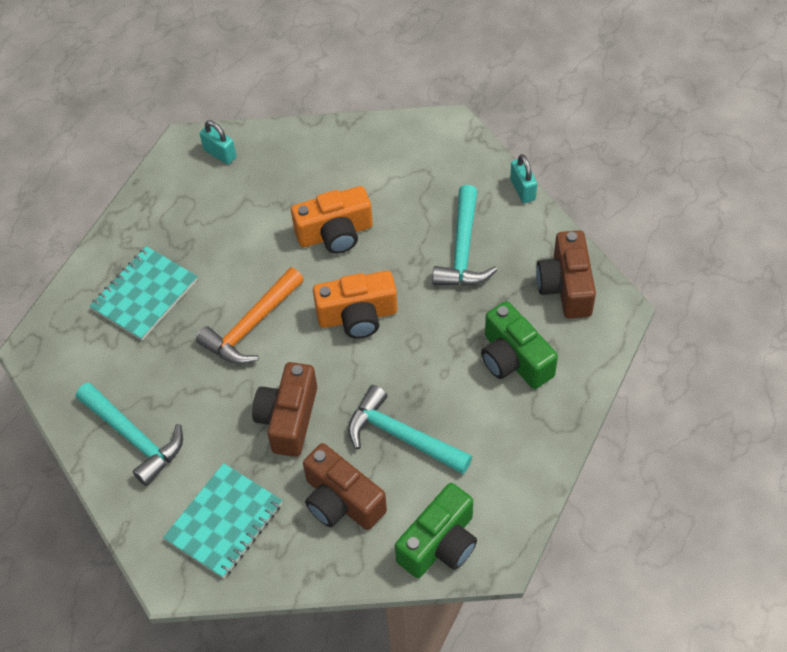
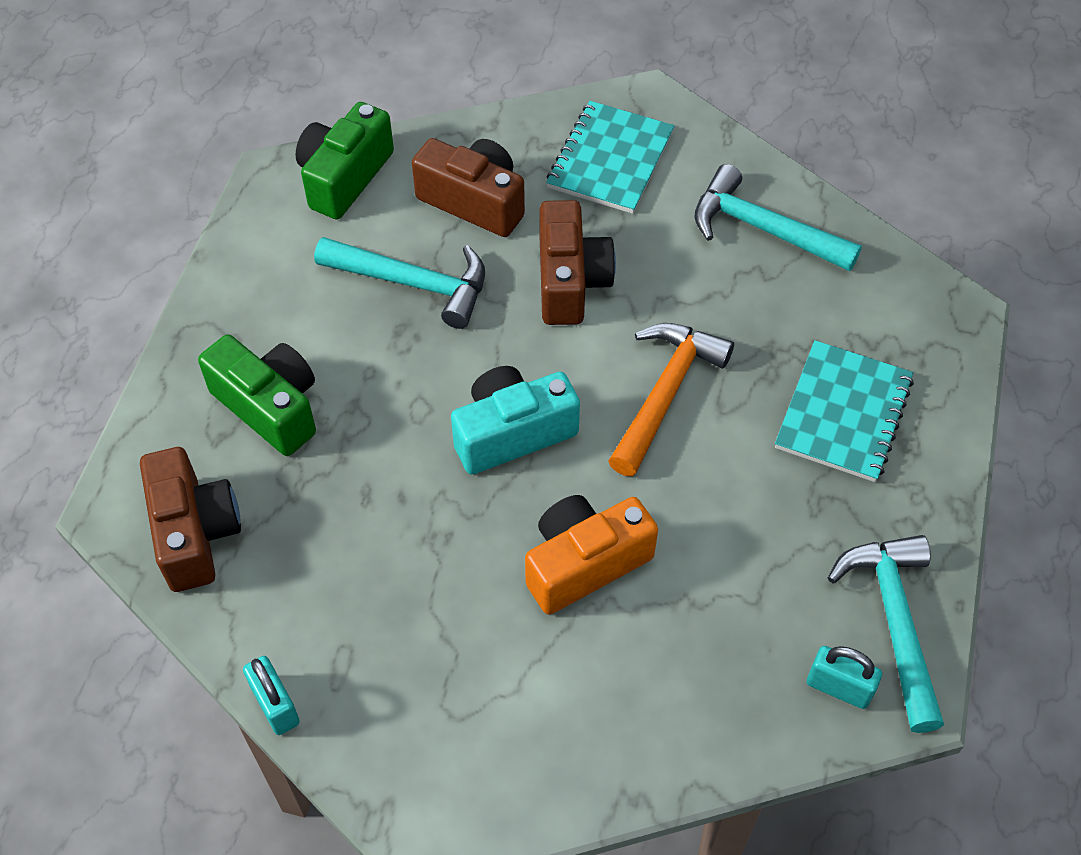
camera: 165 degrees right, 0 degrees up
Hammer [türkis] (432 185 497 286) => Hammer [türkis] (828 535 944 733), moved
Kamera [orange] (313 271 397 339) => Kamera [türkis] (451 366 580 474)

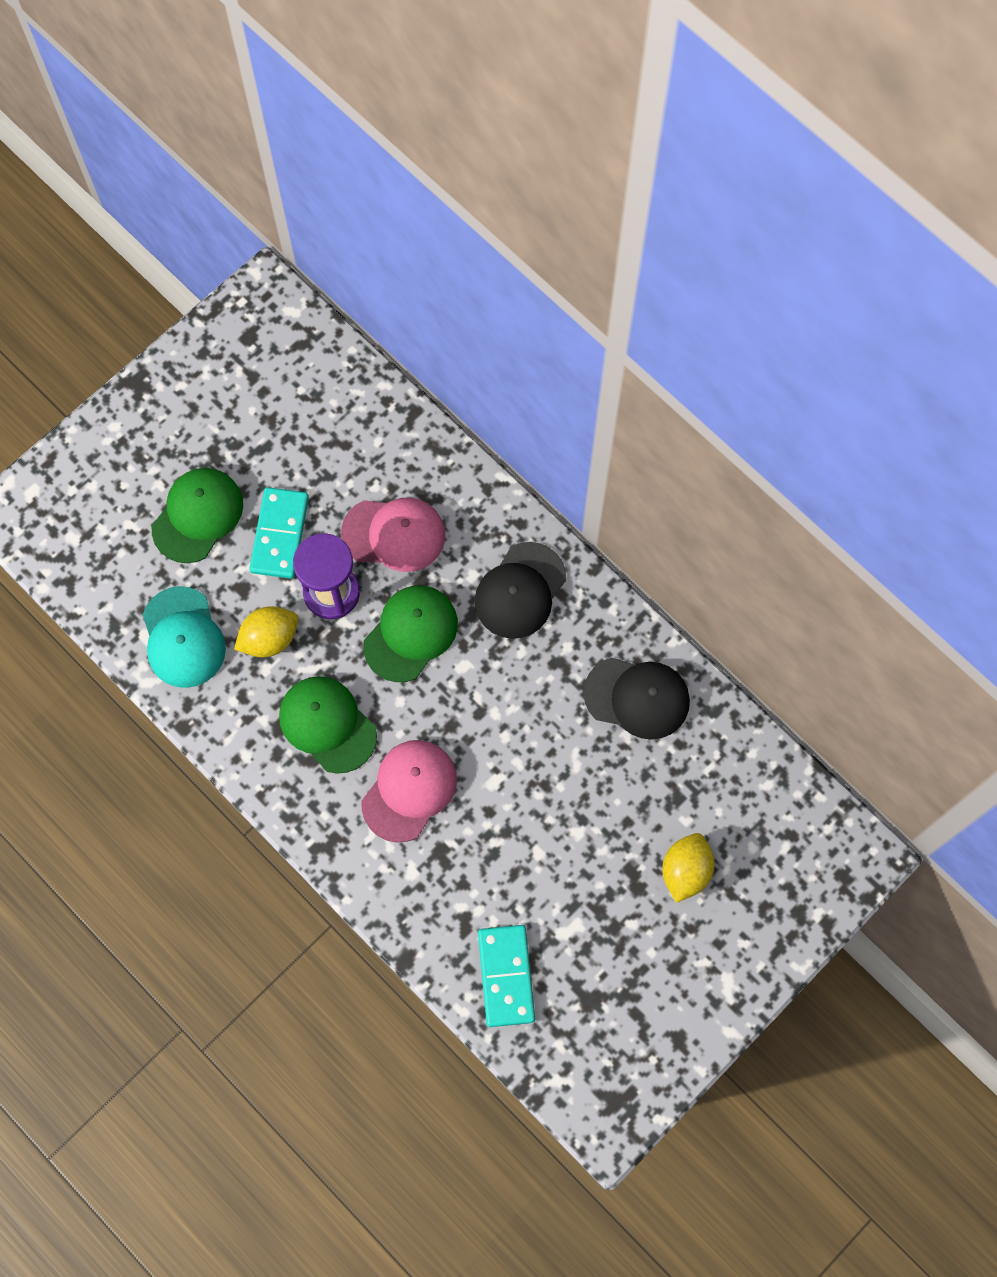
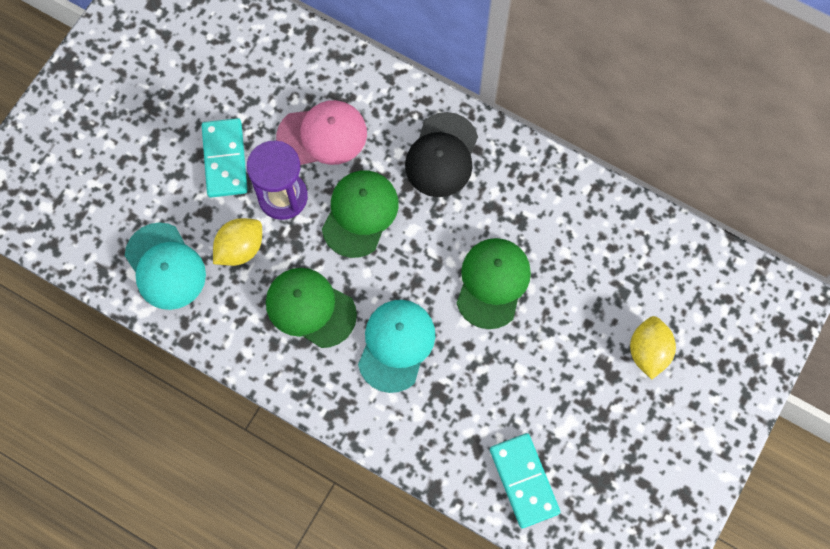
camera: 15 degrees left, 0 degrees up
Kappe [grün] (152 468 243 563) => Kappe [grün] (457 238 531 329), moved
Kappe [schwarz] (583 658 690 740) => nothing
Kappe [rosa] (362 740 457 843) => Kappe [türkis] (358 300 435 393)

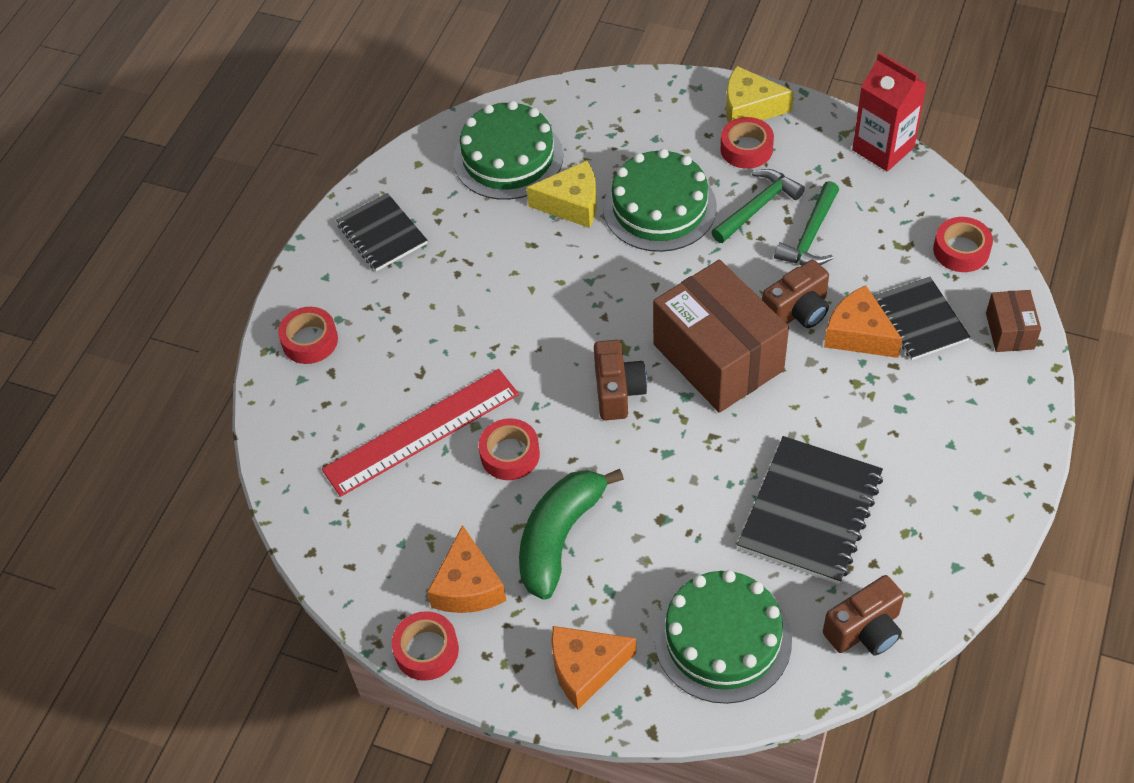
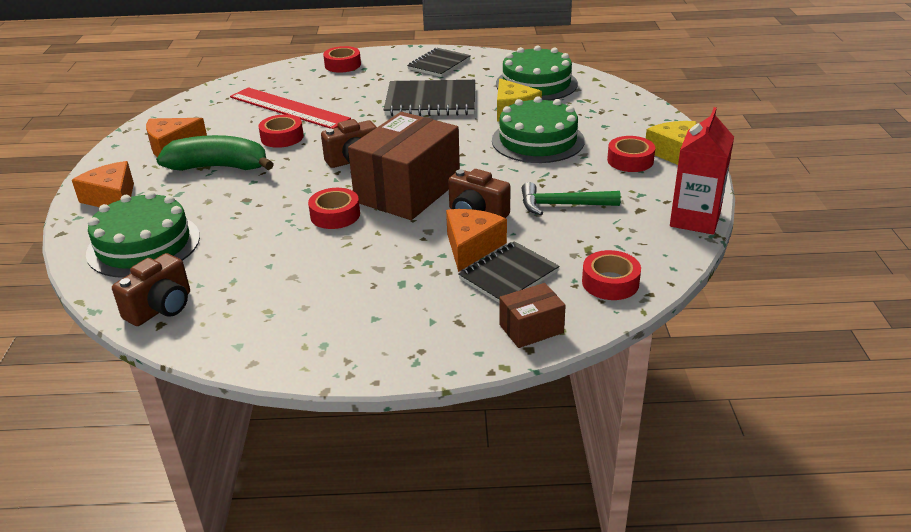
camera: 65 degrees right, 20 degrees down
Hammer [grün] (712 169 805 243) => nothing
Notizbuch [schwarz] (737 436 883 584) => Notizbuch [schwarz] (384 80 475 116), moved
Kamera [braun] (823 575 904 655) => Kamera [braun] (112 253 190 326), 90 degrees counterclockwise
Klebeband [rot] (392 611 459 681) => Klebeband [rot] (308 188 360 229), moved

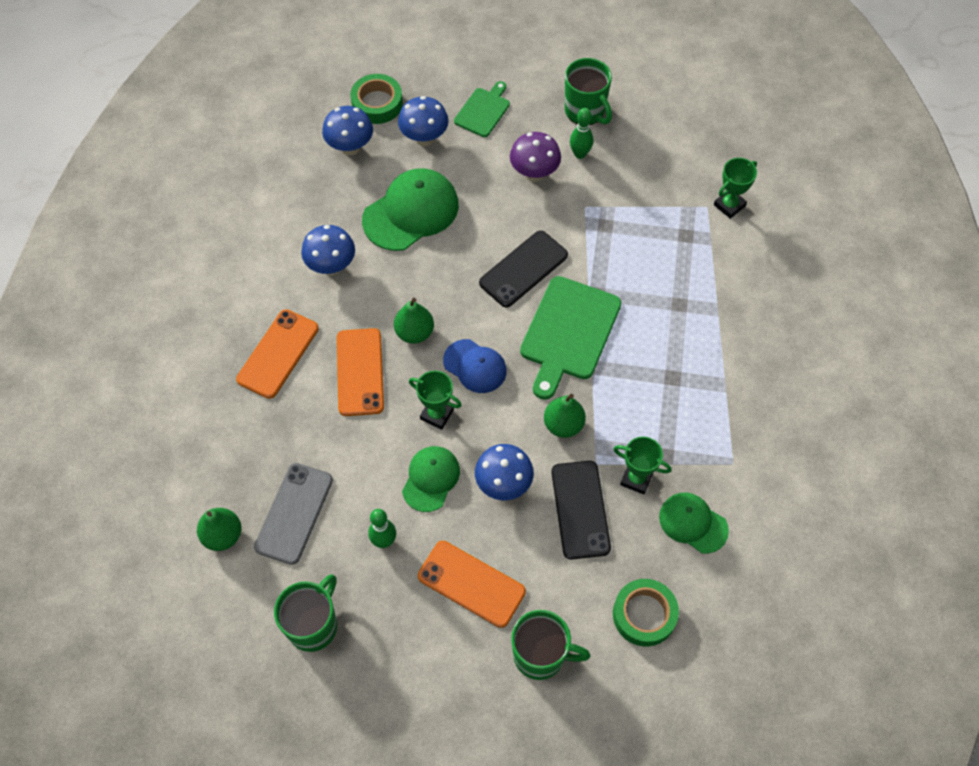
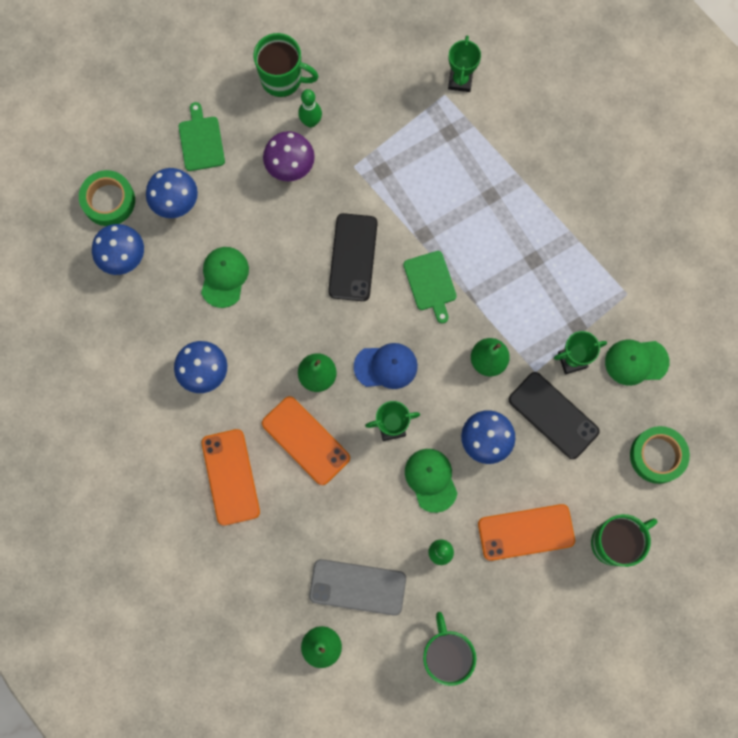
camera: 40 degrees left, 15 degrees up
Kappe [grün] (362 168 459 251) => Kappe [grün] (201 247 249 308), x0.61
Schneidebrett [grün] (520 276 621 400) => Schneidebrett [grün] (403 251 457 323), x0.57
Handy [grau] (254 463 333 565) => Handy [grau] (309 559 406 616), 60 degrees counterclockwise

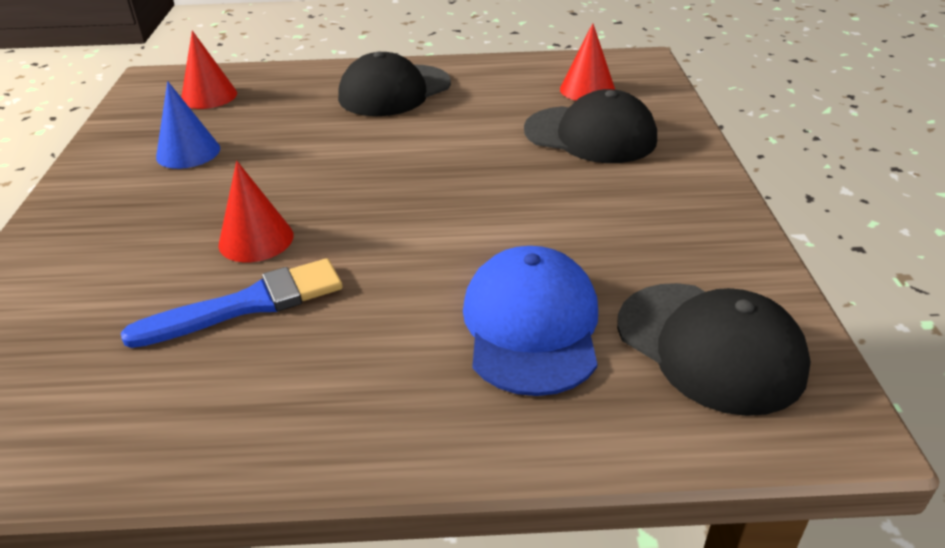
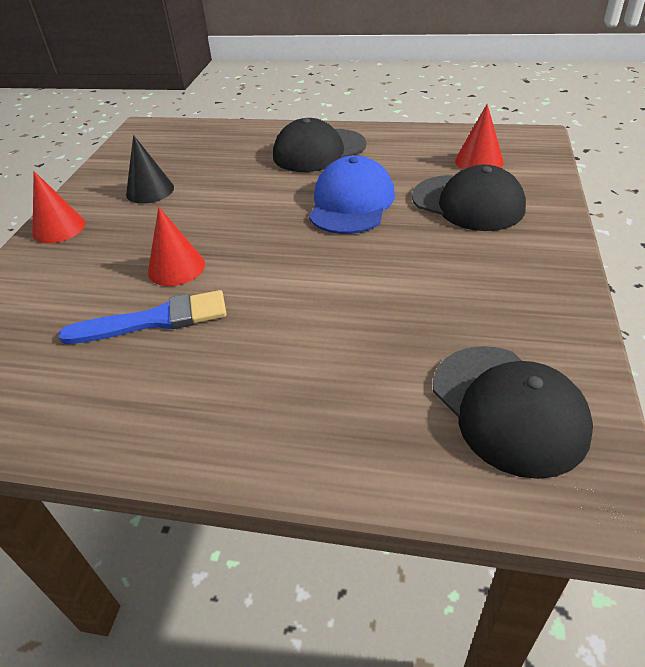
camera: 15 degrees right, 5 degrees up
Kegel [rot] (181 31 237 109) => Kegel [rot] (33 171 85 243), moved
Kegel [blau] (156 81 220 169) => Kegel [schwarz] (126 135 174 204)
Kappe [blau] (463 246 598 396) => Kappe [blau] (309 156 395 234), moved

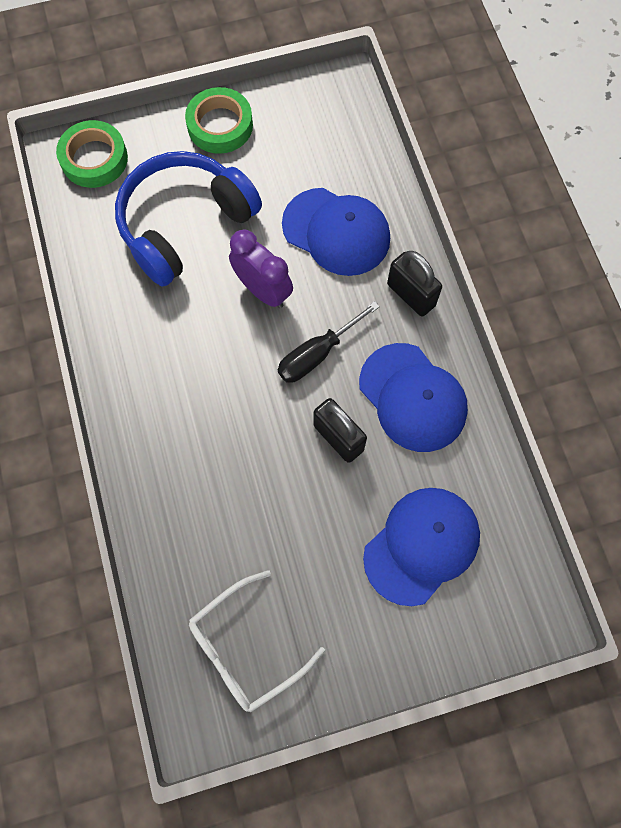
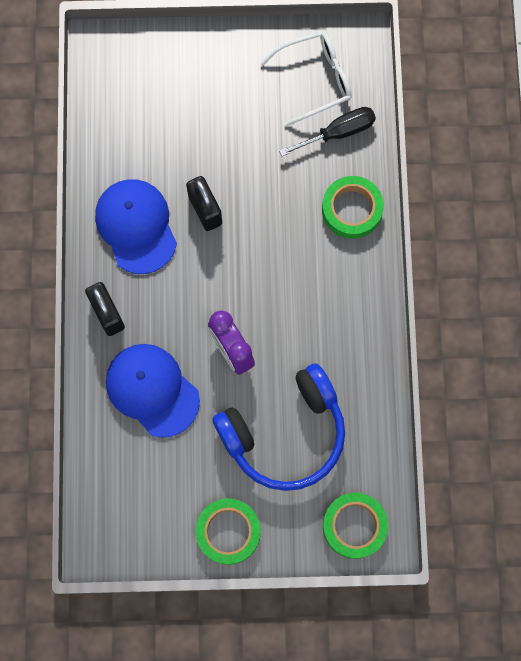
camera: 165 degrees left, 5 degrees up
Schraubenzieher [schwarz] (278 301 380 383) => Schraubenzieher [schwarz] (279 107 376 156), moved
Kappe [blau] (363 488 480 606) => nothing
nothing => Klebeband [grün] (322 176 384 239)

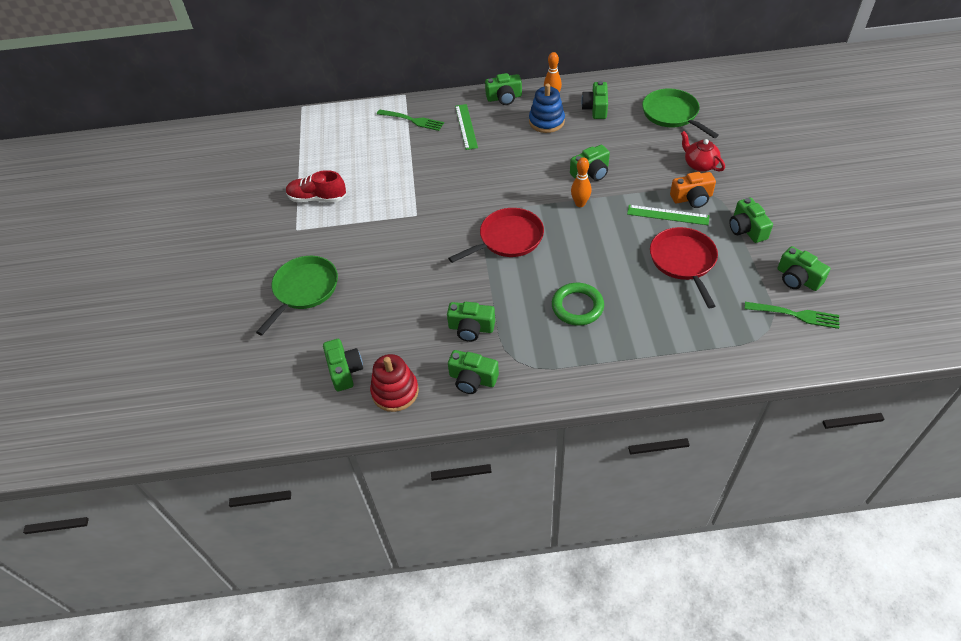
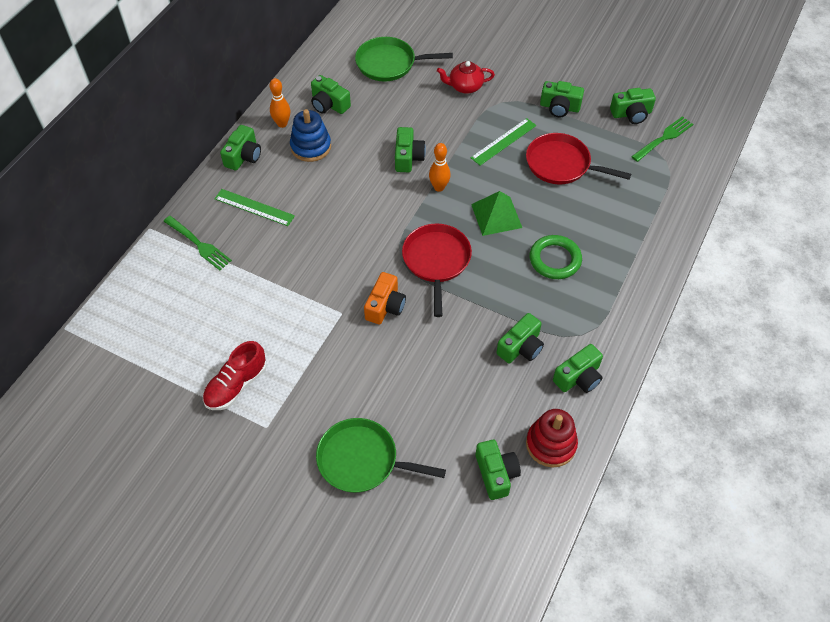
camera: 60 degrees left, 5 degrees up
Gabel [grün] (377 110 444 131) => Gabel [grün] (163 216 232 270), 75 degrees clockwise
Kamera [orange] (670 172 716 208) => Kamera [orange] (364 272 406 324), moved
Pfanne [grün] (256 256 338 335) => Pfanne [grün] (316 418 446 493), 45 degrees counterclockwise
Kamera [grün] (323 339 363 391) => Kamera [grün] (476 440 521 500), 60 degrees clockwise
nothing => Pyramide [grün] (471 191 522 236)

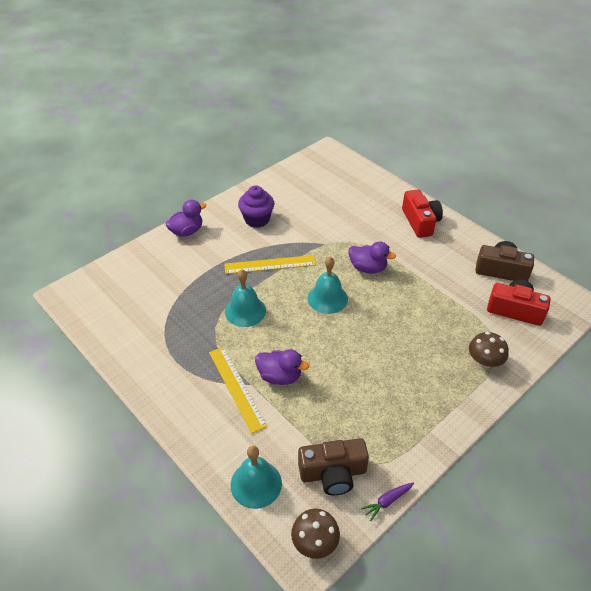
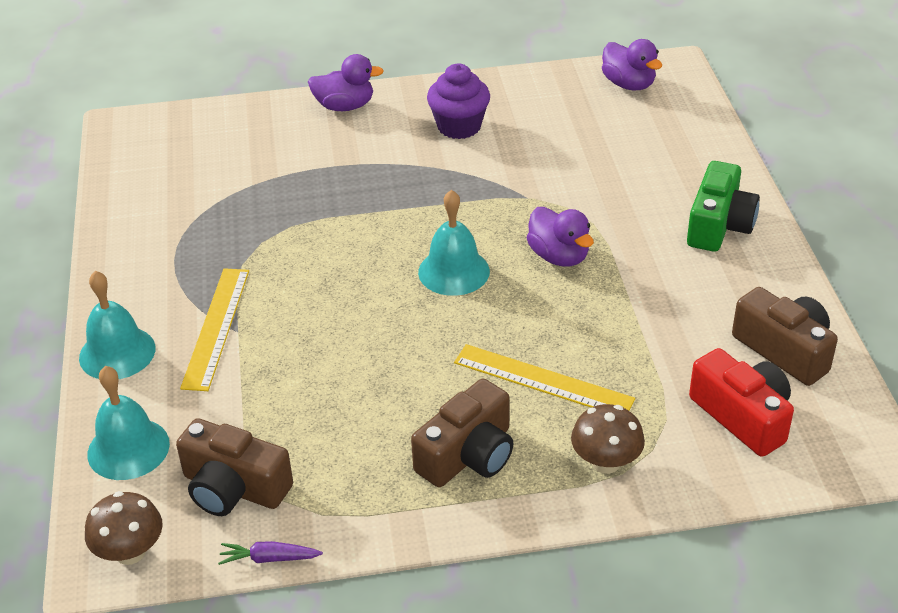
camera: 35 degrees right, 5 degrees down
Kamera [rot] (402 189 443 238) => Kamera [grün] (687 161 760 252)
Lineal [gelb] (224 255 316 274) => Lineal [gelb] (454 344 635 411), moved
Glocke [türkis] (225 269 266 327) => Glocke [türkis] (79 271 156 379), moved
Ente [lila] (255 349 309 385) => Ente [lila] (602 39 662 90), moved
nothing => Kamera [braun] (411 379 514 487)

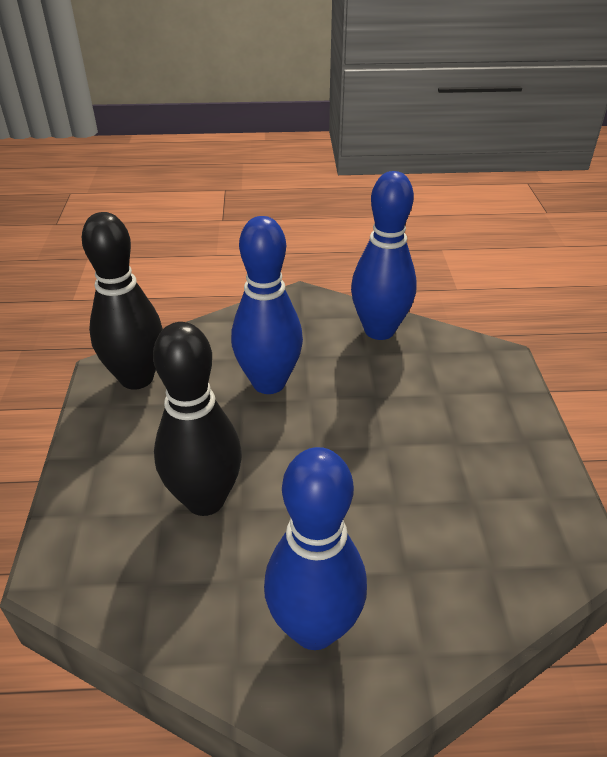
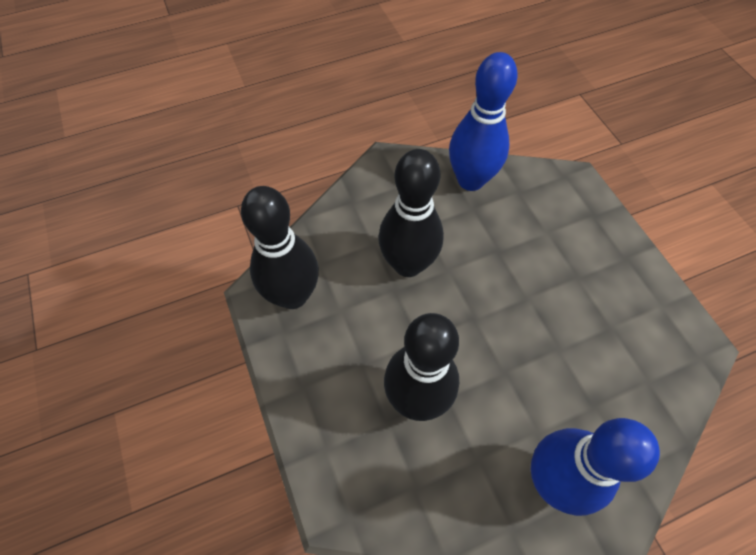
camera: 20 degrees left, 20 degrees up
Bowlingkegel [blau] (231 216 303 394) => Bowlingkegel [schwarz] (378 149 444 277)

